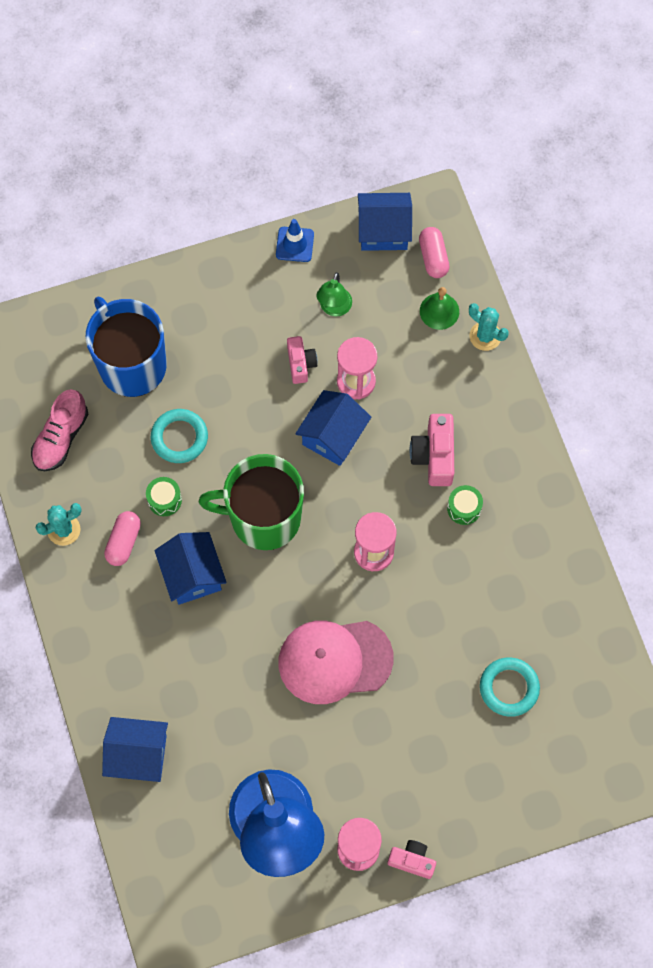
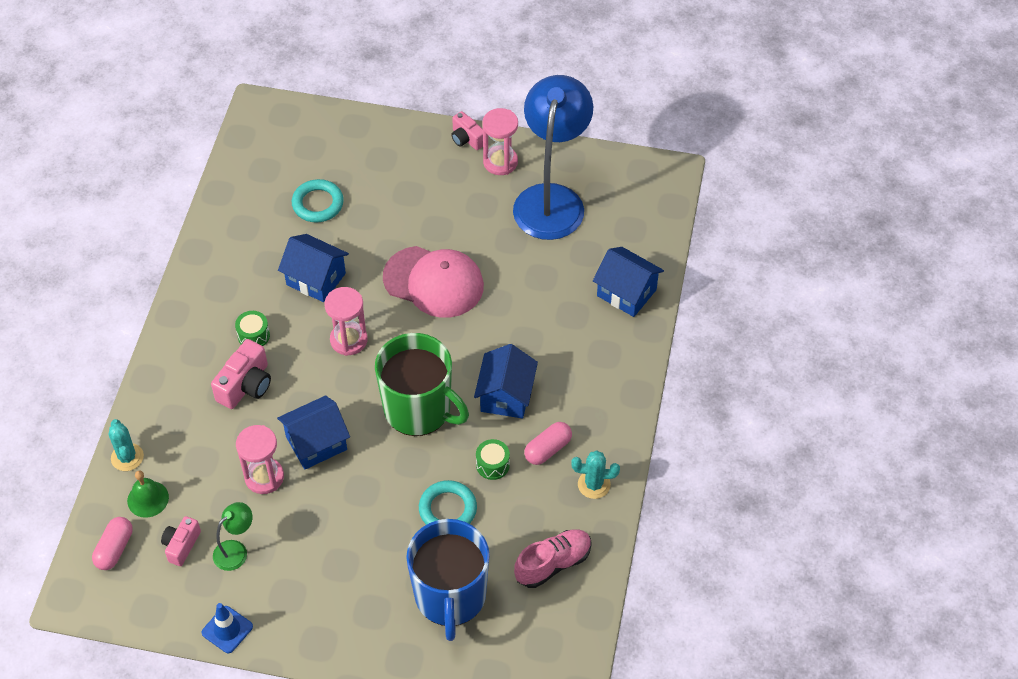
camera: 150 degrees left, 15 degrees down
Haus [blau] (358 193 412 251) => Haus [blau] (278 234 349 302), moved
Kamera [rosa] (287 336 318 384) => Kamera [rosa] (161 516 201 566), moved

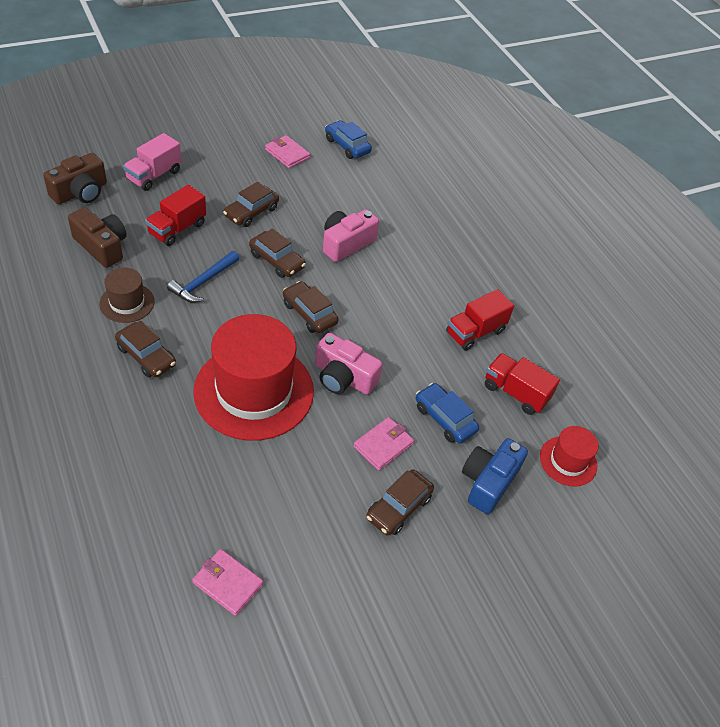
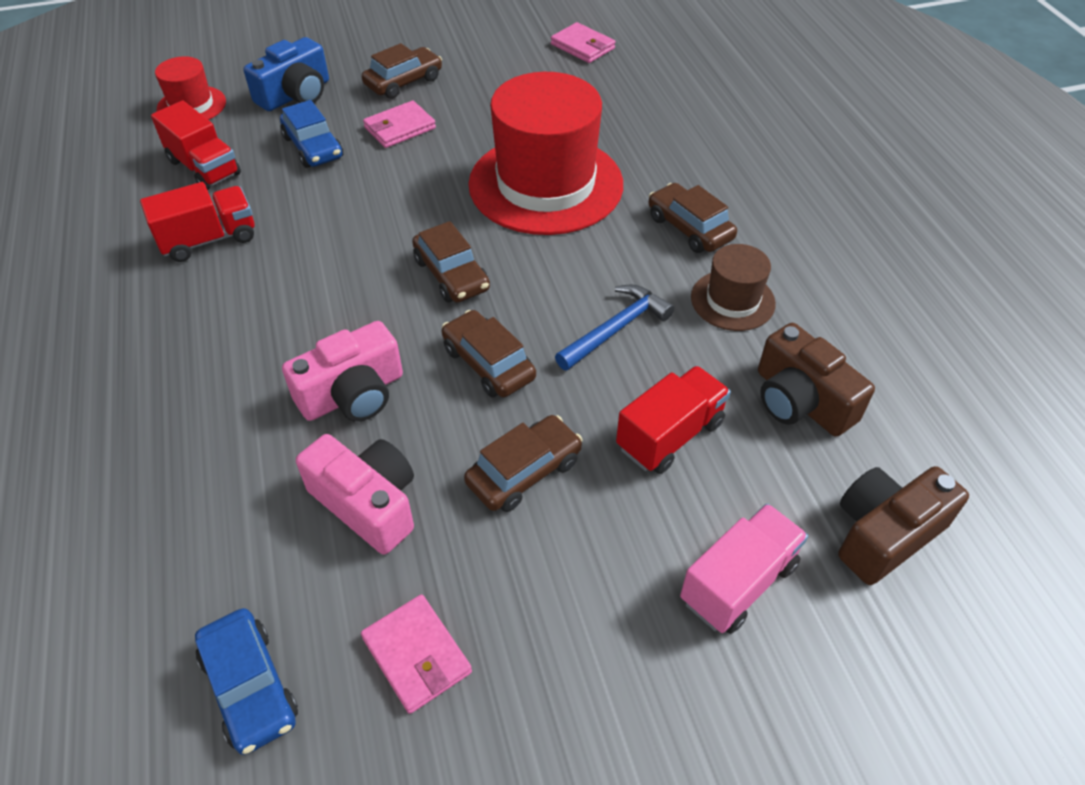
camera: 165 degrees left, 0 degrees up
Kamera [rosa] (315 333 383 395) => Kamera [rosa] (296 434 414 555), moved

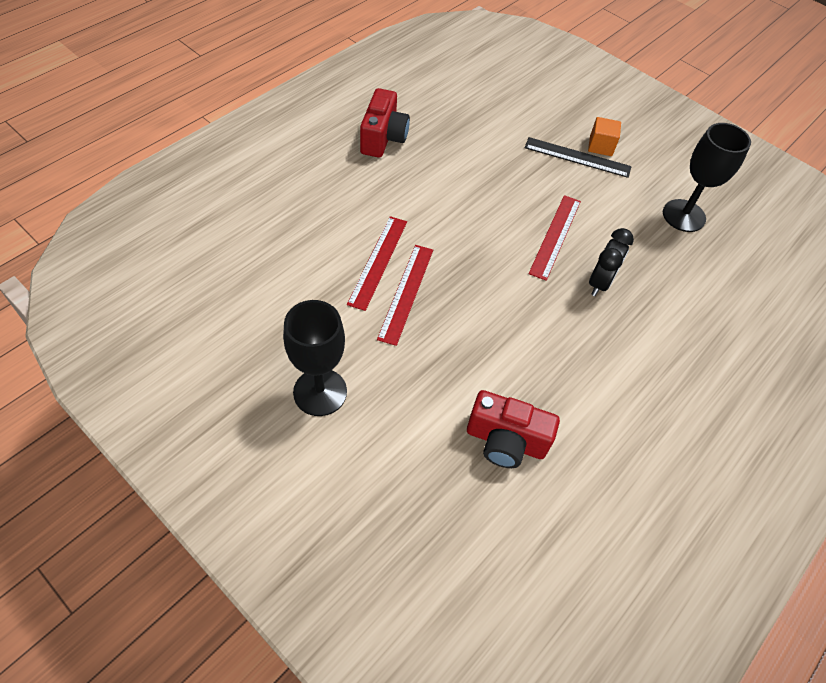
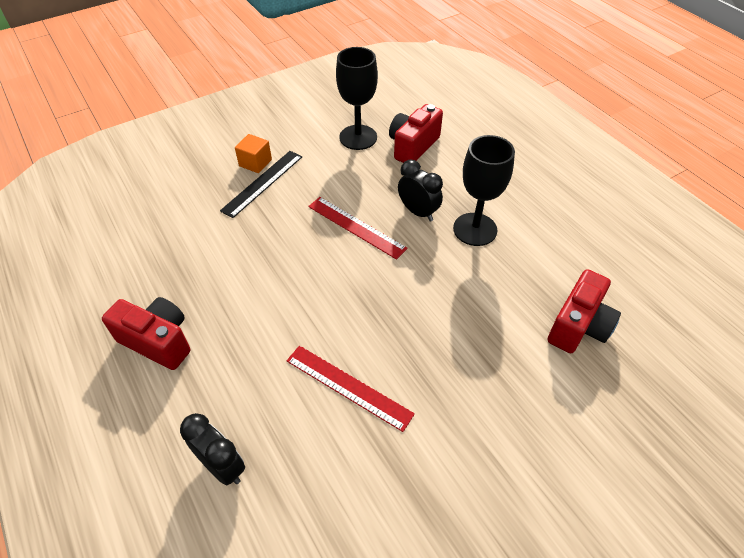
camera: 70 degrees left, 5 degrees down
Lineal [rot] (377 245 433 346) => nothing
Kelch [schwarz] (283 300 347 416) => Kelch [schwarz] (453 135 515 246), moved
nothing => Kamera [rot] (389 104 443 163)
nothing => Wecker [schwarz] (180 413 245 485)

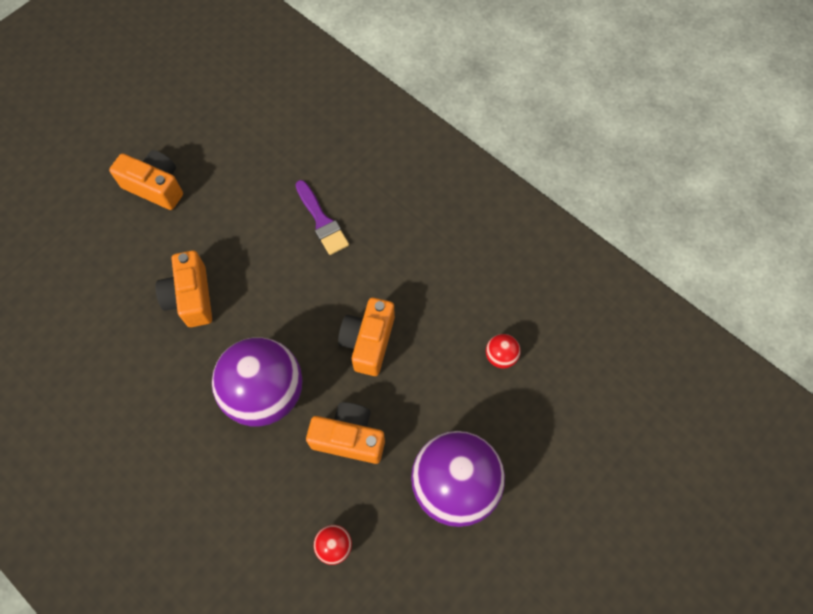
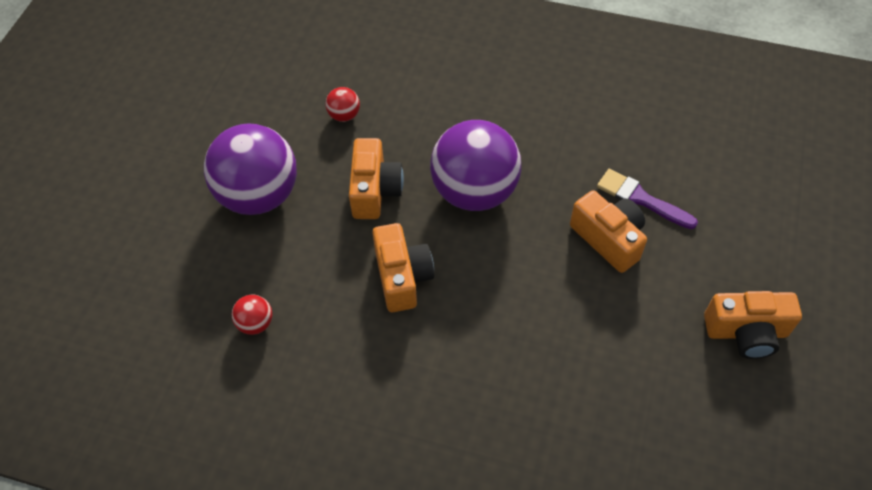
camera: 155 degrees right, 10 degrees down
Pinsel [lila] (295 180 349 255) => Pinsel [lila] (597 169 698 229), moved
Kamera [orange] (306 402 385 464) => Kamera [orange] (349 138 404 219), 75 degrees counterclockwise

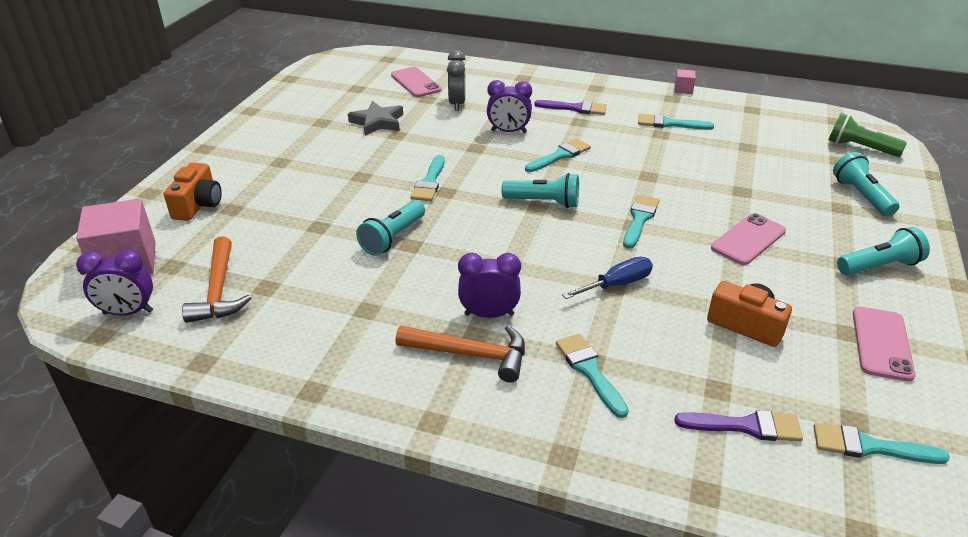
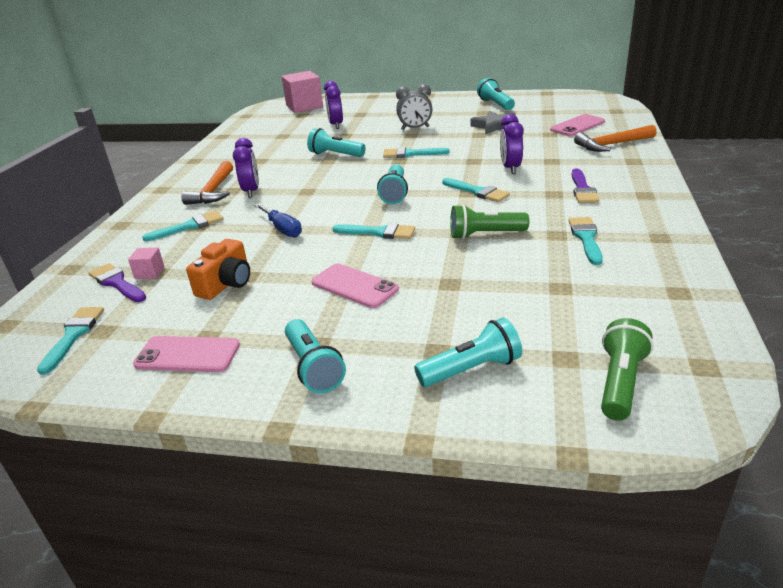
camera: 85 degrees right, 5 degrees down
Wecker [grau] (447 50 466 111) => Wecker [grau] (396 84 432 130), moved
Kubus [rosa] (675 69 696 94) => Kubus [rosa] (128 248 165 279), moved
Kamera [orange] (164 162 222 221) => nothing
Hammer [orange] (182 236 251 323) => Hammer [orange] (574 125 657 152), moved
Wecker [lila] (76 250 153 316) => Wecker [lila] (324 81 343 129), moved
Pinsel [lila] (674 410 803 442) => Pinsel [lila] (89 263 146 302), 135 degrees clockwise
nothing => Taschenlampe [türkis] (477 78 515 110)
nothing => Taschenlampe [grün] (450 204 529 239)

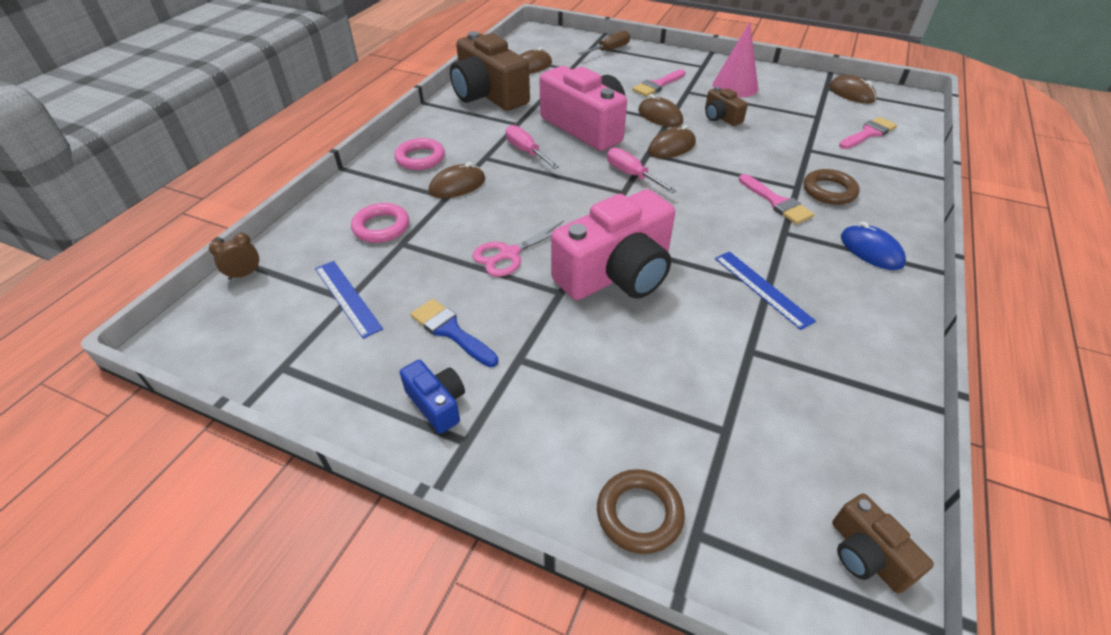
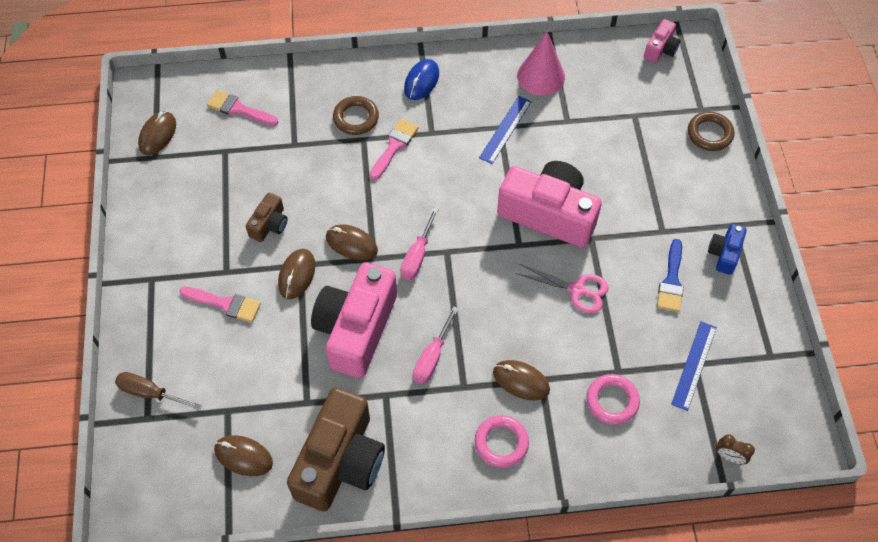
camera: 120 degrees left, 15 degrees up
Kegel [rosa] (712 22 758 98) => Kegel [rosa] (517 32 565 96), moved
Kamera [braun] (832 494 934 593) => Kamera [rosa] (644 19 681 63)

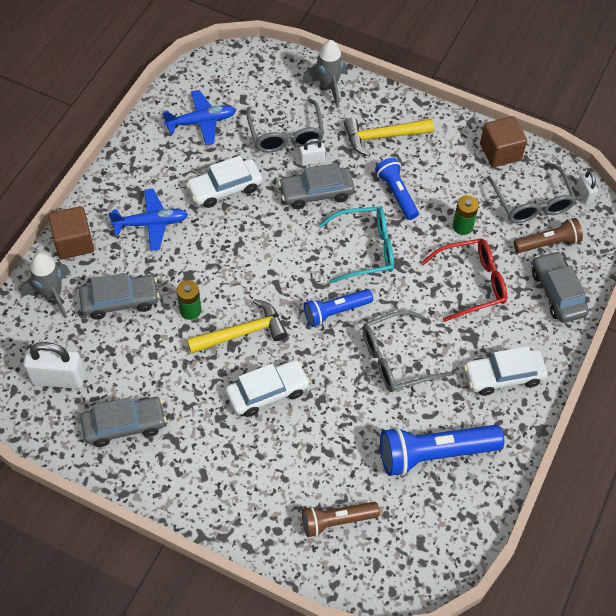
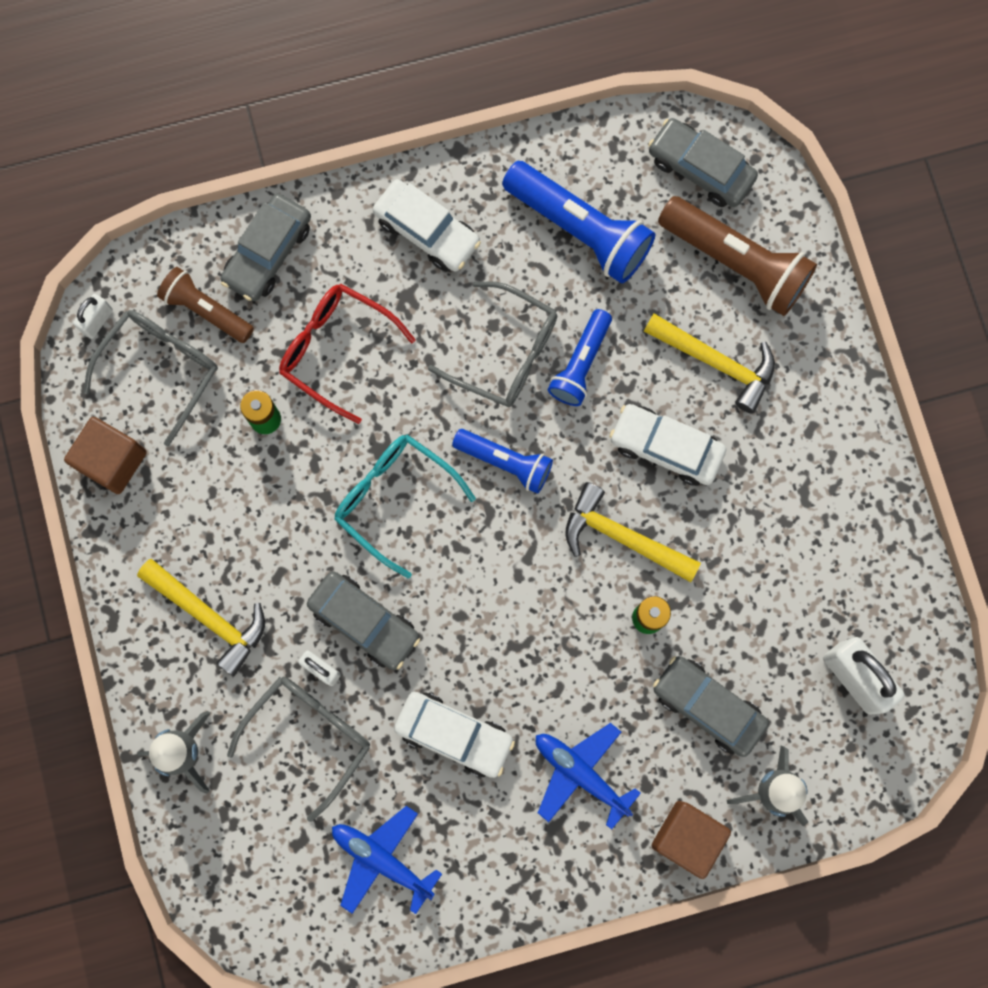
camera: 130 degrees left, 20 degrees up
Taschenlampe [blau] (375 158 419 220) => Taschenlampe [blau] (548 309 612 406), moved
Auto [grau] (80 397 167 447) => Auto [grau] (648 118 758 207), moved
Taschenlampe [braun] (302 502 380 537) => Taschenlampe [braun] (658 196 817 316), x1.64
nothing => Hammer [gelb] (644 314 775 414)

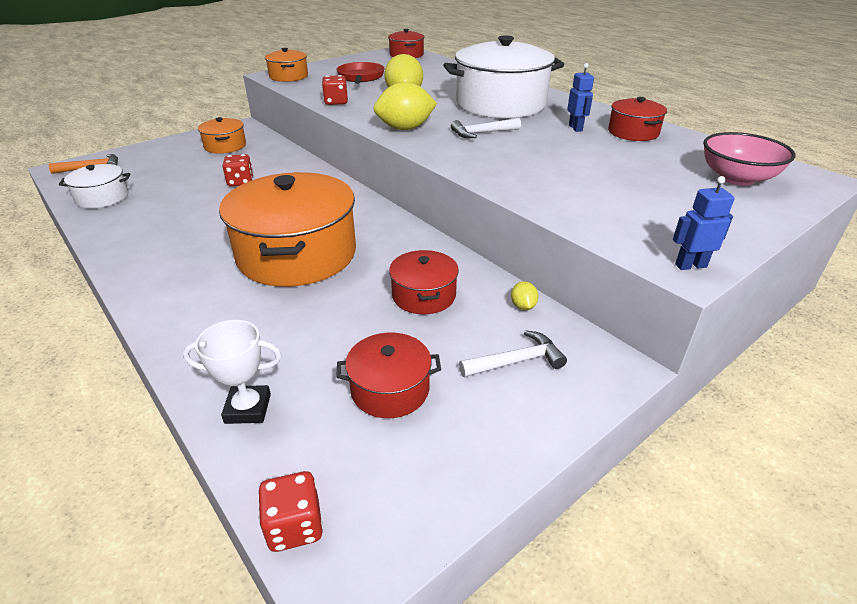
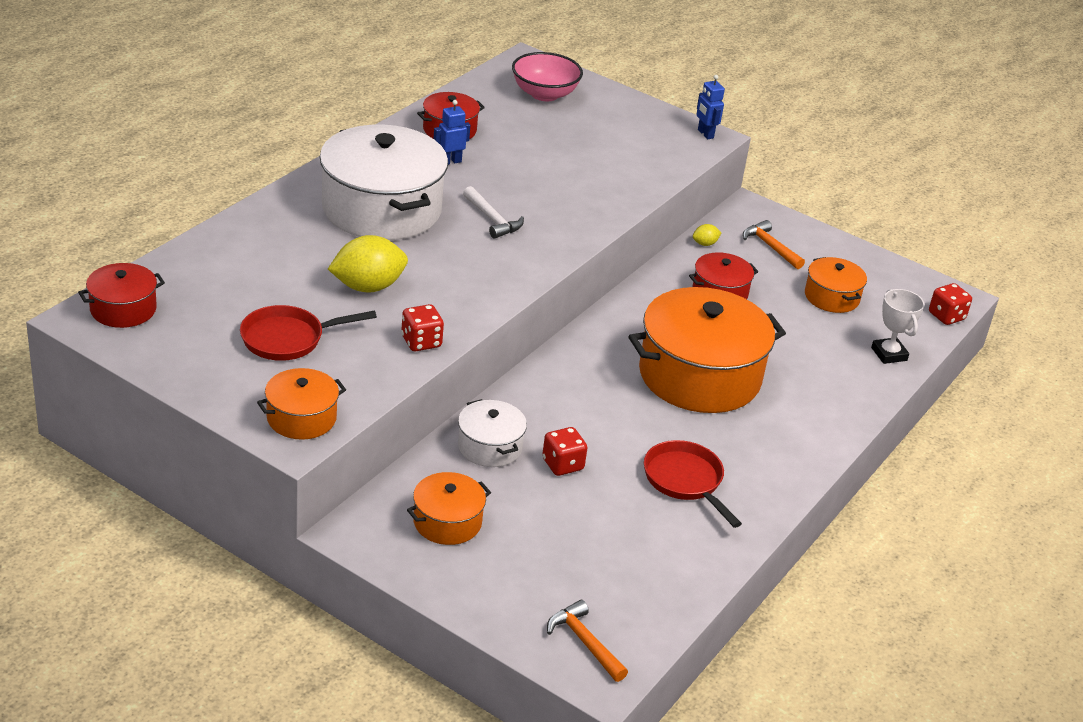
camera: 110 degrees left, 0 degrees up
Zitrone [gelb] (373 82 437 130) => nothing
Kochtopf [weiß] (59 164 130 208) => Kochtopf [weiß] (458 399 527 467), moved
Hammer [weiß] (459 330 567 378) => Hammer [orange] (743 220 805 269)
Kochtopf [rot] (336 333 441 418) => Kochtopf [orange] (805 257 867 313)
nothing => Pfanne [rot] (644 440 742 528)

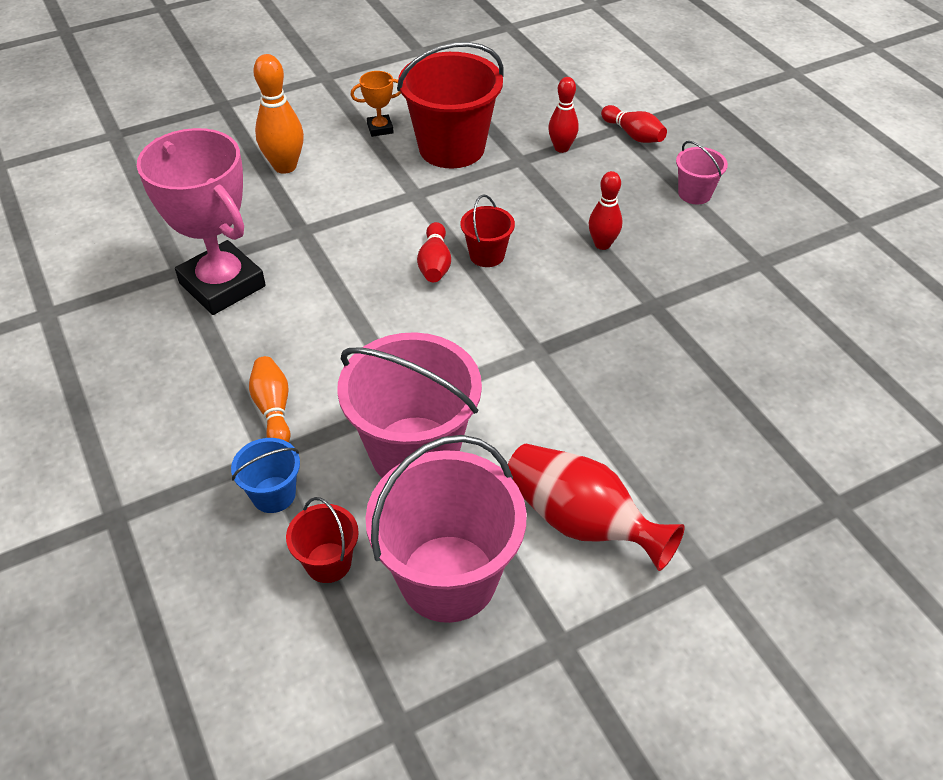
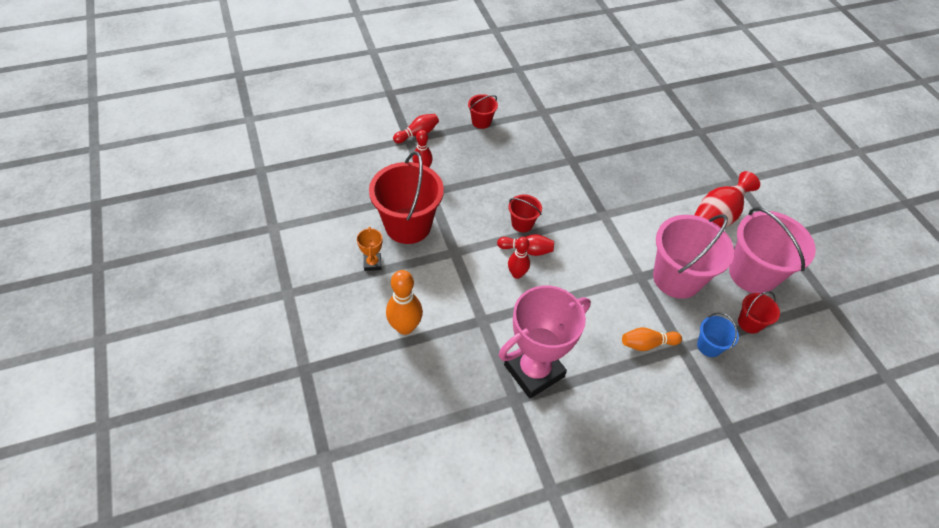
camera: 85 degrees left, 5 degrees up
Eimer [rosa] (676 141 728 204) => Eimer [rot] (468 94 498 129)
Bowlingkegel [rot] (589 171 623 250) => Bowlingkegel [rot] (508 237 530 279), moved

